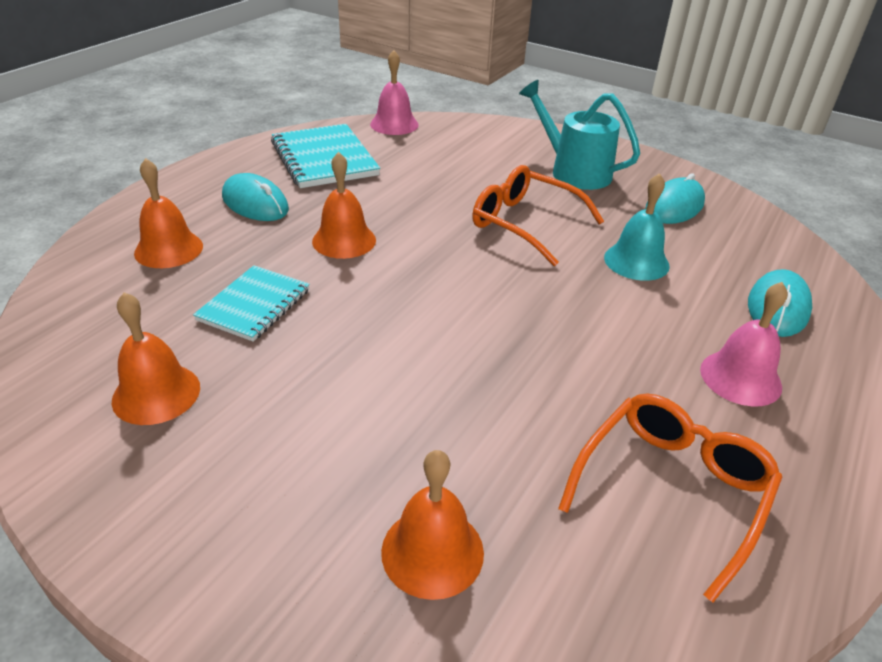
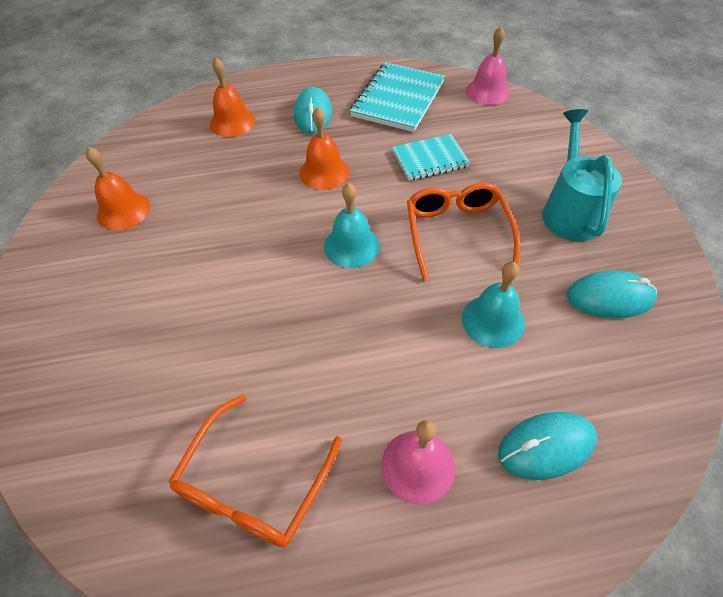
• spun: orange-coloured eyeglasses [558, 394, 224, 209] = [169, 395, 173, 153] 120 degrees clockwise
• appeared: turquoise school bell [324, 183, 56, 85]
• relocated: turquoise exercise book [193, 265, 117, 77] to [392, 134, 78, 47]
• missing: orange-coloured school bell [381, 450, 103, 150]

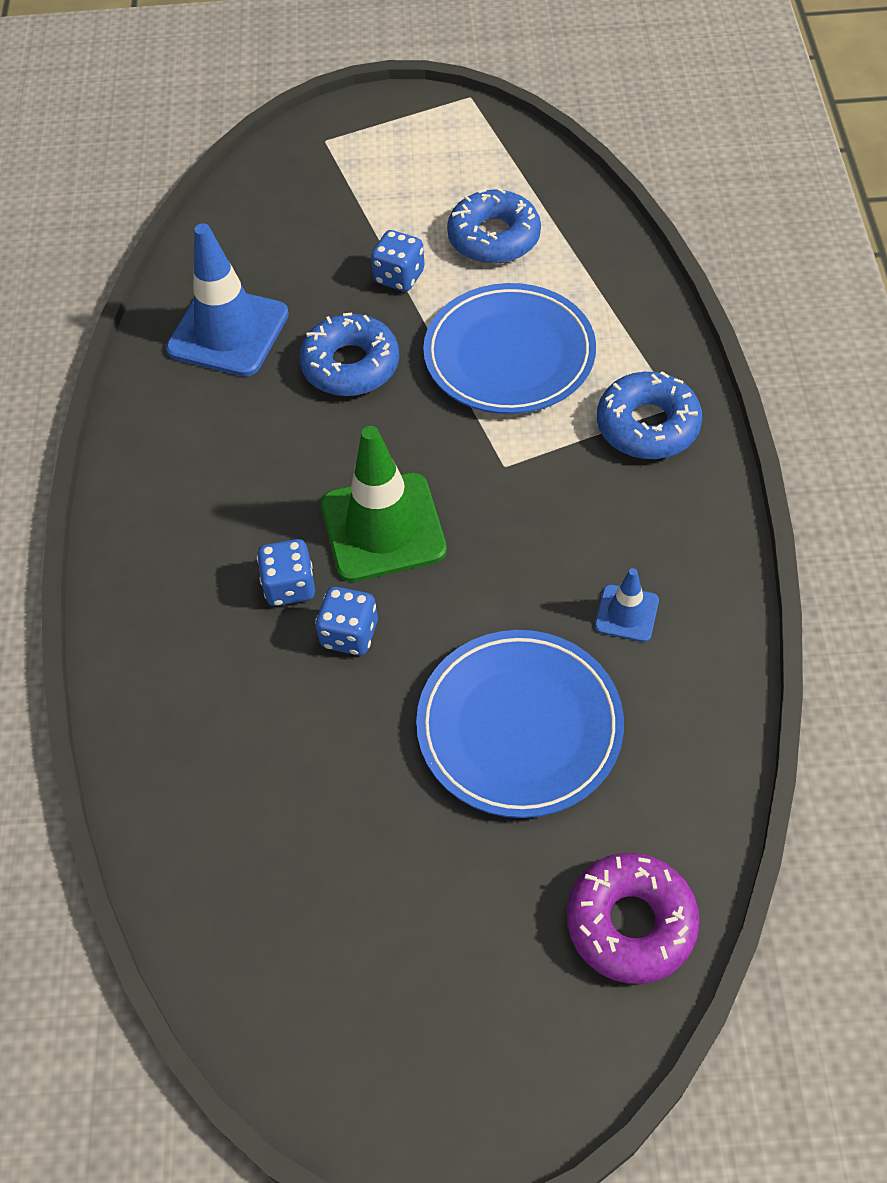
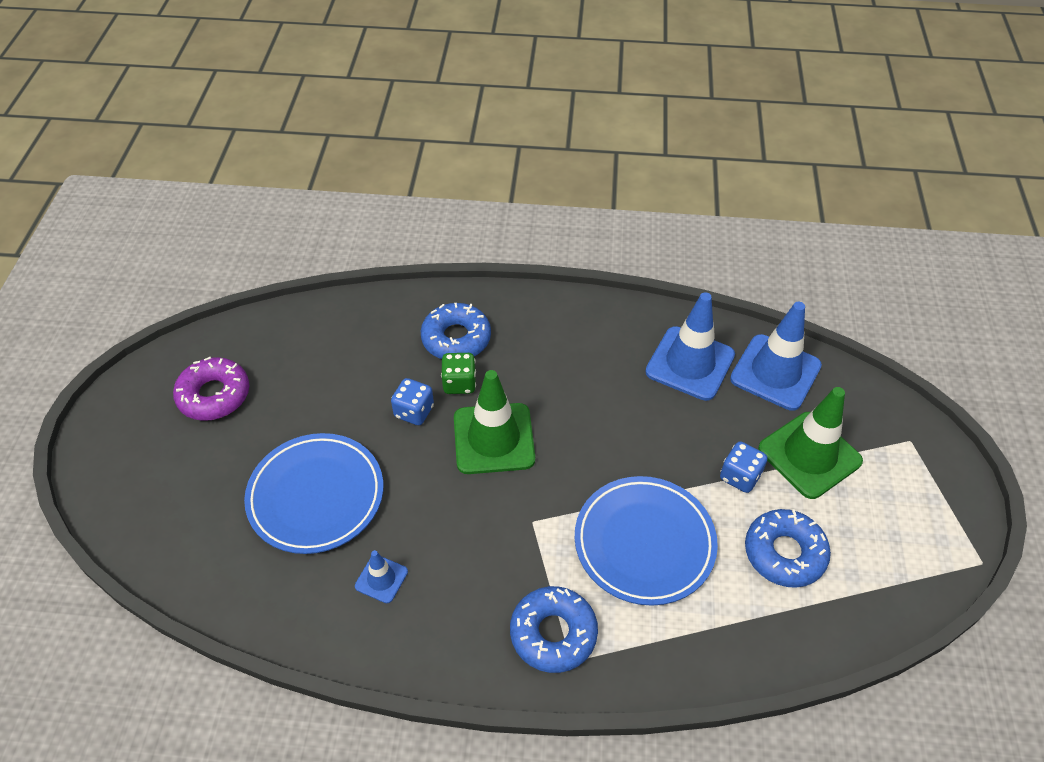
• relocated: royal purple doughnut [567, 853, 133, 131] to [173, 357, 76, 64]
• relocated: cobalt doughnut [299, 312, 100, 84] to [421, 303, 70, 56]
• colour: cobalt dice [257, 539, 58, 67] to green dice [441, 353, 35, 41]
• appeared: cobalt traffic cone [730, 302, 92, 109]
• appeared: green traffic cone [758, 387, 105, 112]

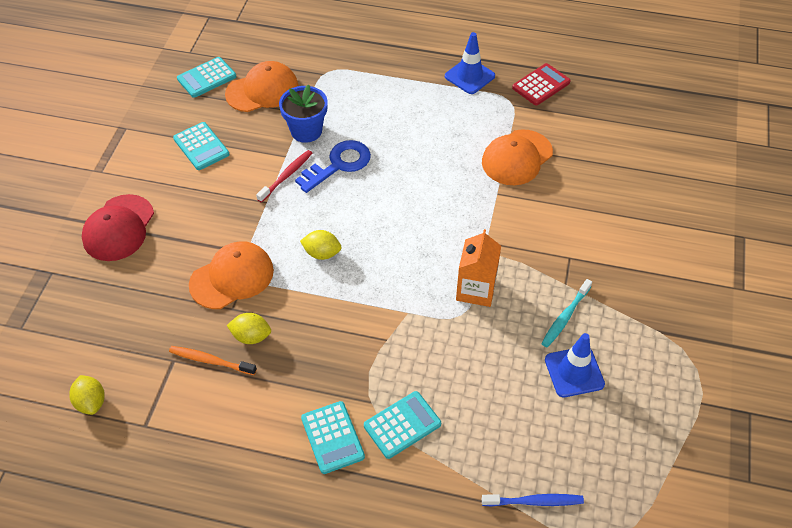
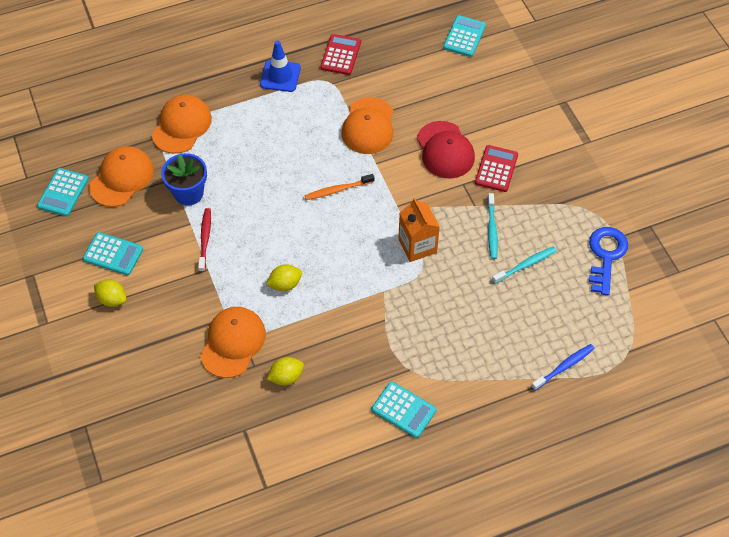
• relocated: yellow lemon [69, 375, 36, 40] to [94, 280, 32, 27]
• appeared: orange-coloured peaked cap [152, 95, 60, 59]
• relocated: orange-coloured tooth brush [169, 346, 88, 29] to [304, 174, 71, 26]
• relocated: crimson peaked cap [82, 194, 72, 67] to [417, 121, 58, 57]
• relocated: turquoise adding machine [364, 391, 77, 68] to [443, 15, 43, 42]
• appeared: crimson adding machine [475, 145, 43, 47]
• exchanged: cobalt traffic cone [545, 333, 60, 64] to turquoise tooth brush [492, 246, 65, 38]
• relocated: cobalt door key [295, 140, 76, 53] to [589, 227, 39, 68]

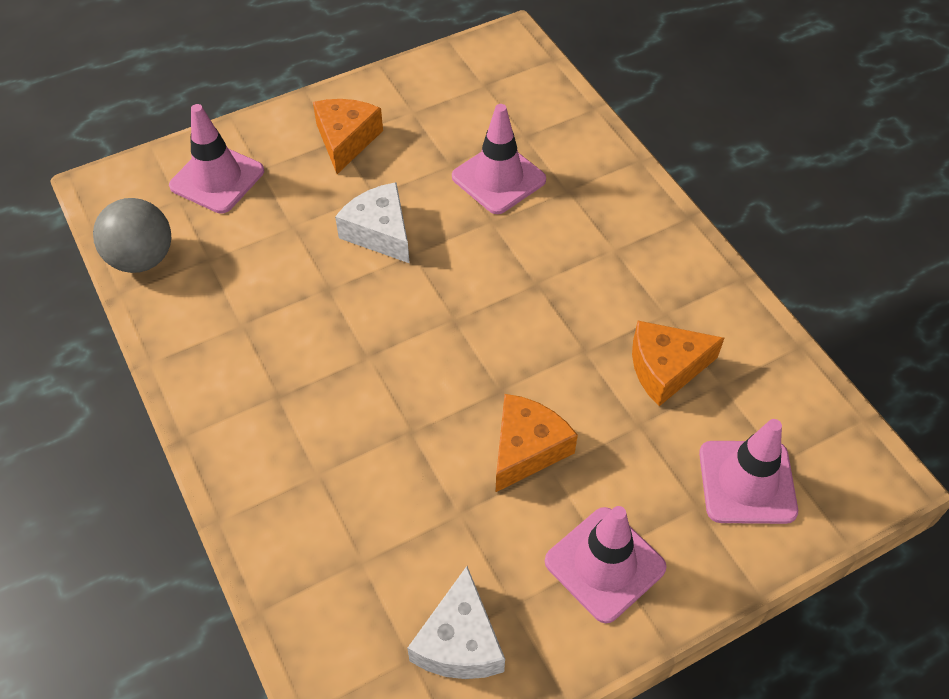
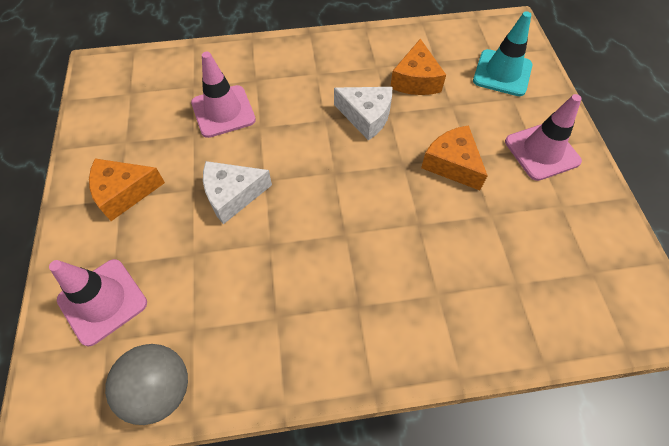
• spun: orange-coloured piece of cheese [313, 99, 70, 75] = [89, 159, 76, 62] 45 degrees counterclockwise
• relocated: pure white piece of cheese [407, 566, 98, 113] to [334, 87, 58, 54]
• colour: pink traffic cone [699, 419, 99, 105] to turquoise traffic cone [473, 11, 59, 85]

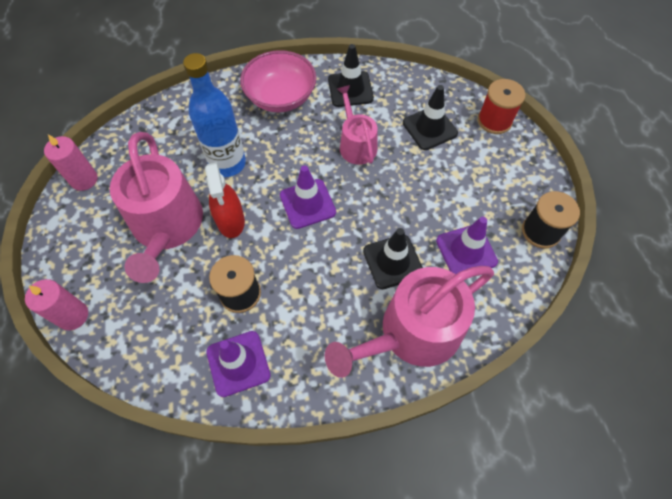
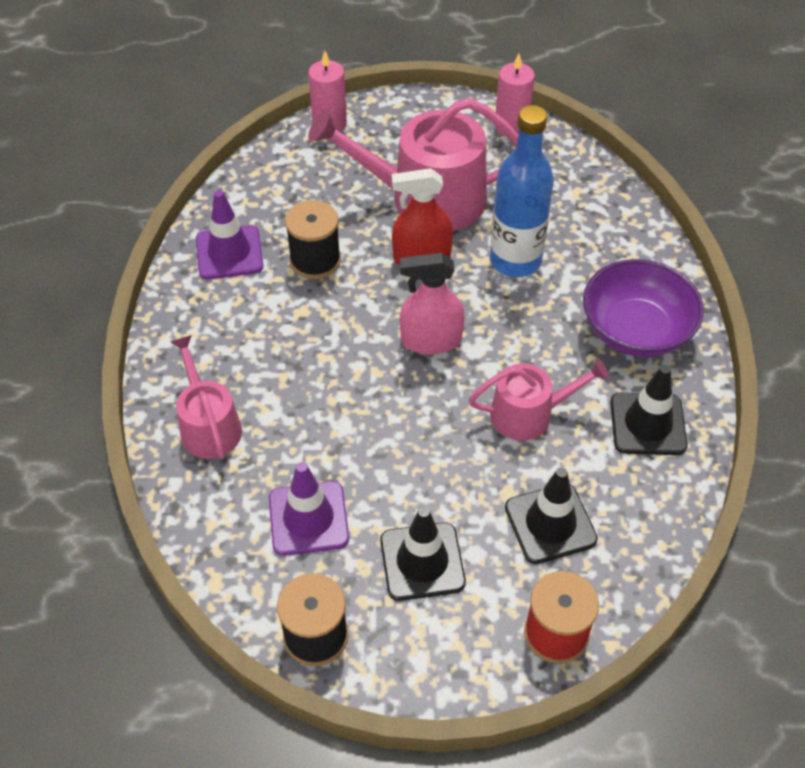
• size: pink watering can [325, 266, 169, 112] = [170, 335, 72, 124] x0.56
• relocated: jet-black traffic cone [363, 228, 60, 61] to [380, 507, 86, 94]
• exchanged: royal purple traffic cone [280, 165, 56, 64] to pink spray cleaner [400, 253, 65, 101]
• colour: pink serving bowl [240, 50, 77, 63] to royal purple serving bowl [583, 259, 121, 98]

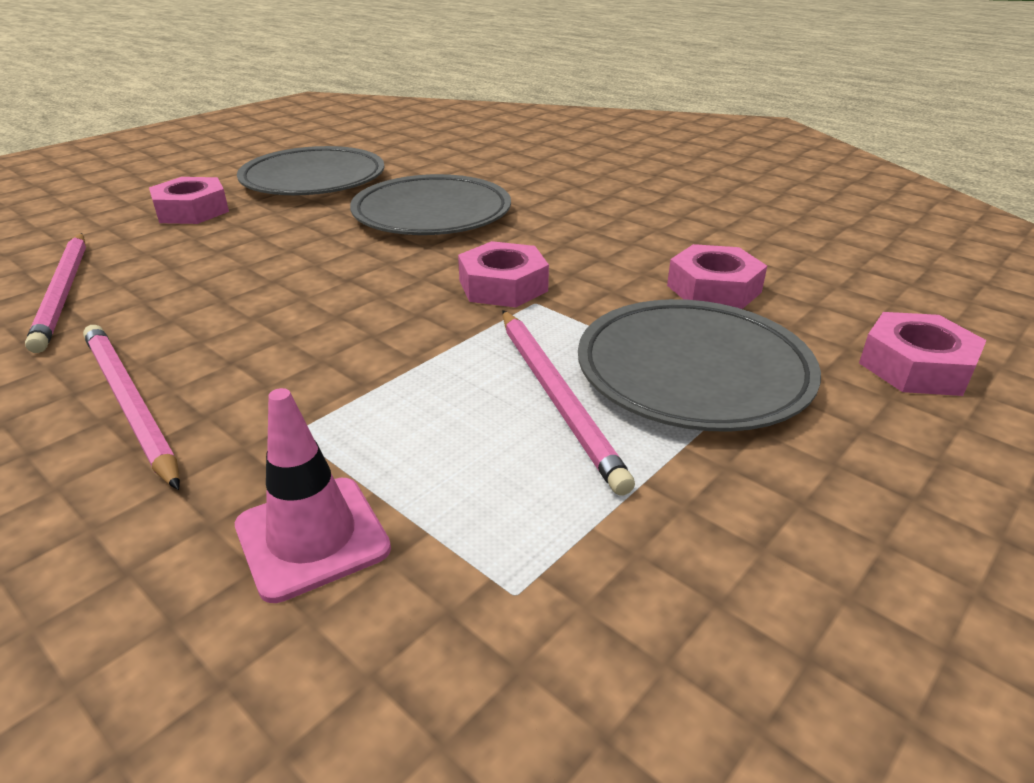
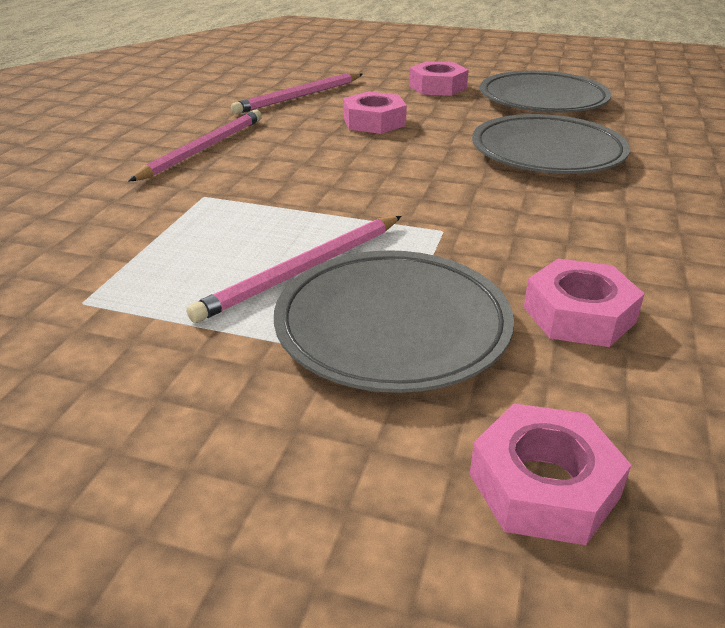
• relocated: pink hex nut [458, 241, 91, 67] to [343, 91, 64, 43]
• missing: pink traffic cone [235, 388, 156, 215]

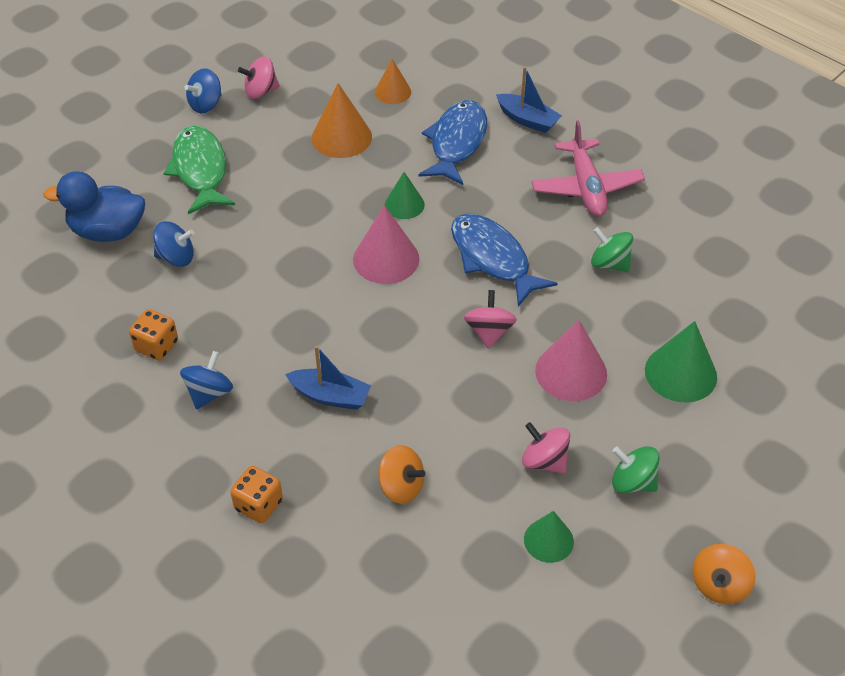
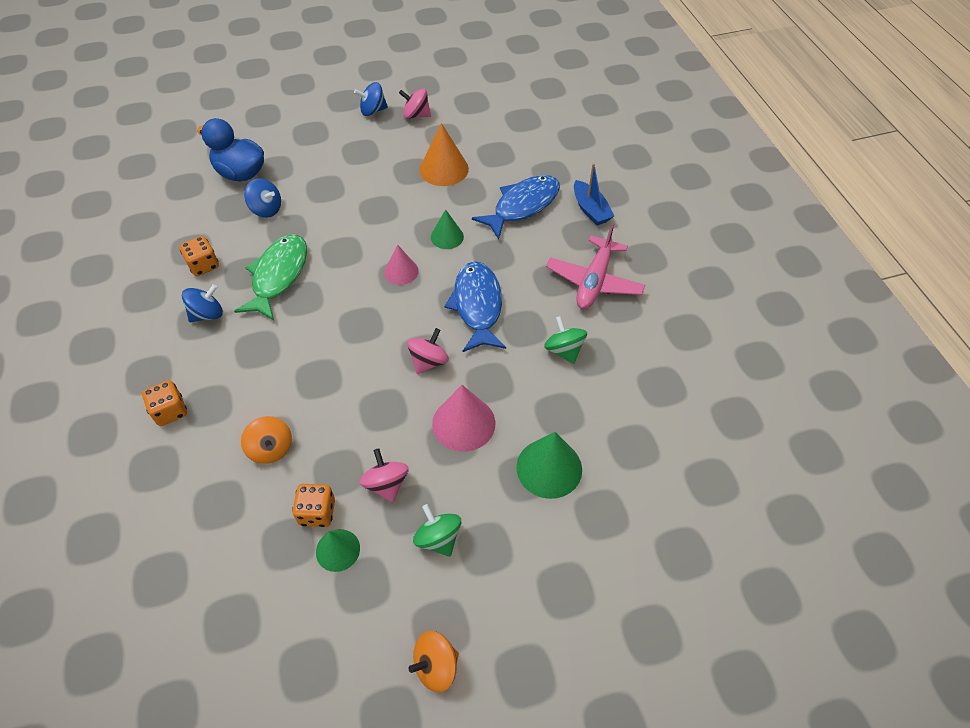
• relocated: green toy fish [164, 126, 71, 88] to [234, 234, 73, 87]
• appeared: orange-coloured dice [292, 484, 43, 43]
• size: pink cone [353, 205, 66, 79] = [384, 245, 35, 40] x0.63
• missing: cobalt sailboat [285, 345, 86, 65]
• missing: orange-coloured cone [375, 59, 36, 45]

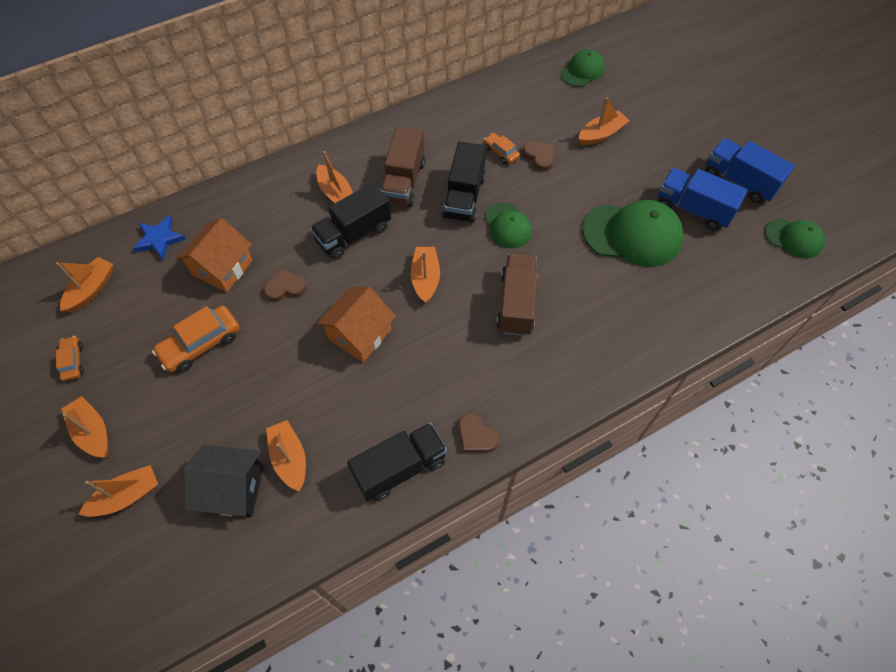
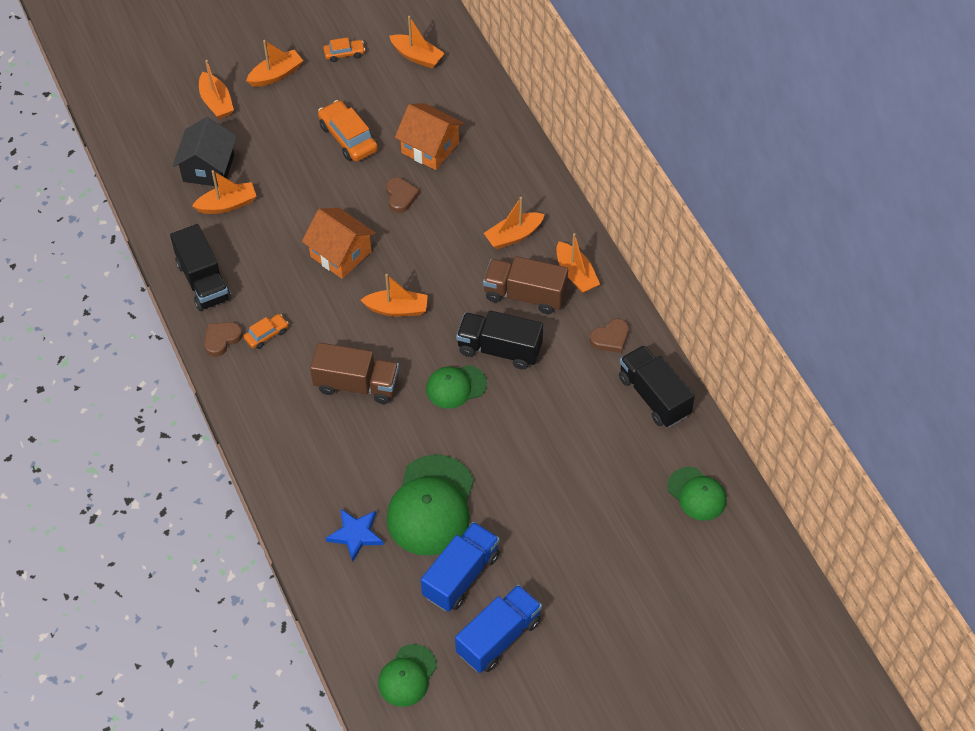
• relocated: orange-coloured toy car [484, 133, 36, 31] to [243, 314, 46, 35]
• relocated: cobalt star shape [132, 215, 54, 45] to [326, 509, 58, 53]
• relocated: orange-coloured sailboat [579, 97, 50, 48] to [556, 233, 44, 60]
• relocated: brown heart shape [523, 141, 31, 30] to [590, 319, 39, 34]
• relocated: jet-black lorry [310, 182, 81, 78] to [619, 345, 76, 82]

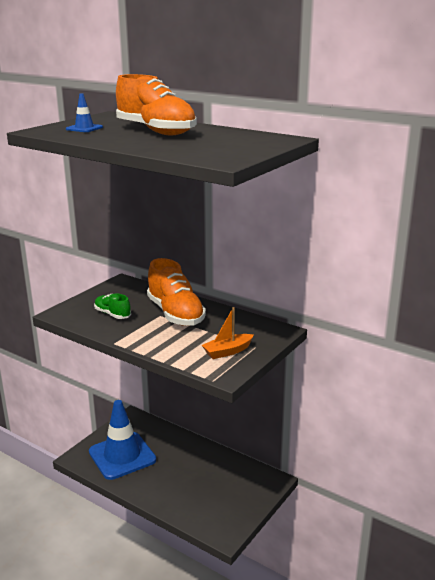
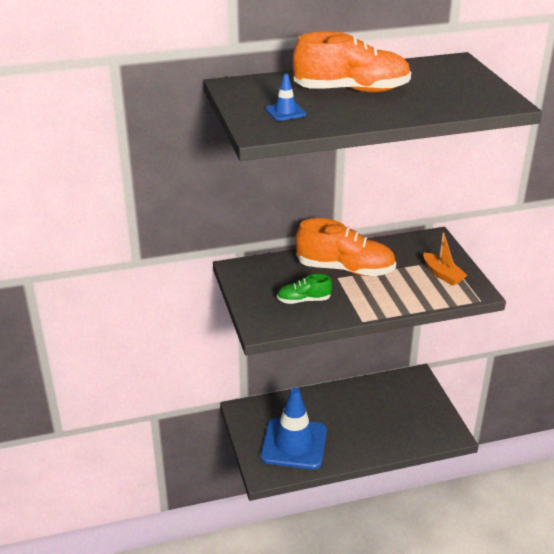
• spun: orange-coloured sailboat [202, 307, 51, 52] = [423, 232, 44, 54] 45 degrees counterclockwise

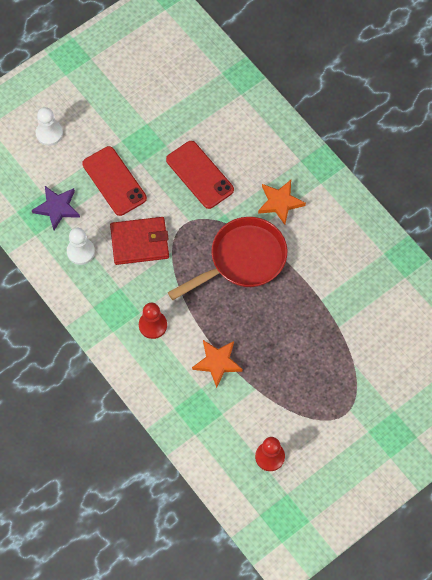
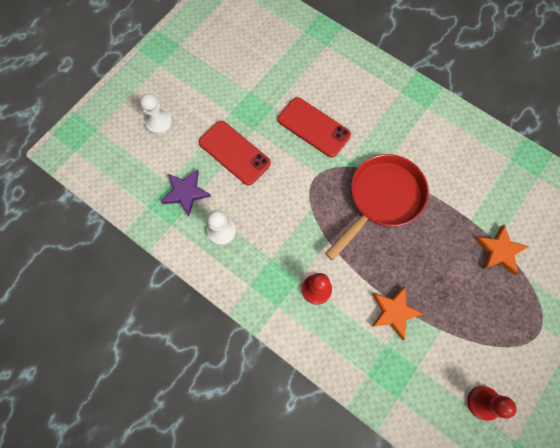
• relocated: orange-coloured star shape [258, 180, 48, 45] to [475, 224, 54, 51]
• missing: crimson card wallet [110, 217, 59, 48]

